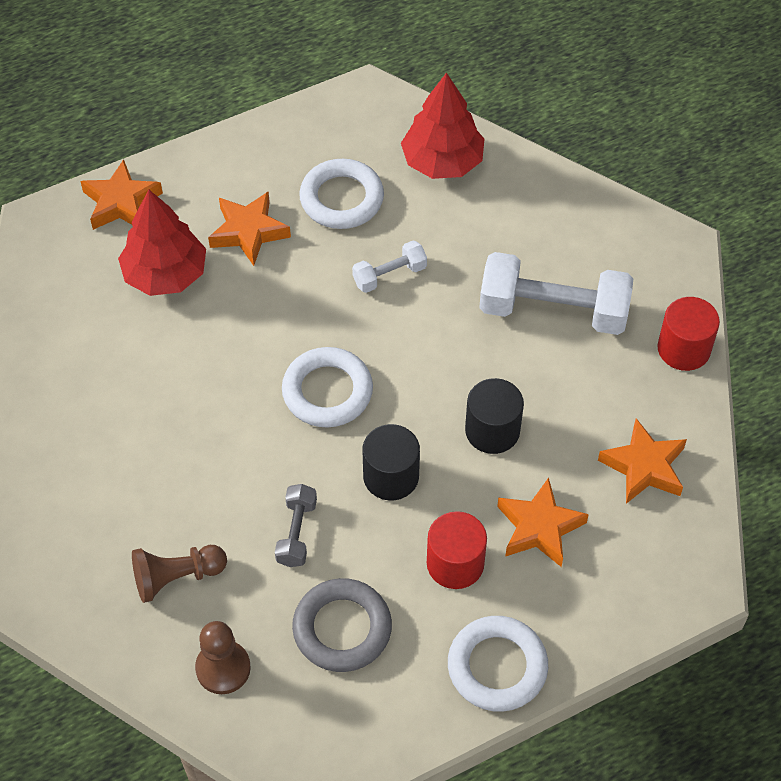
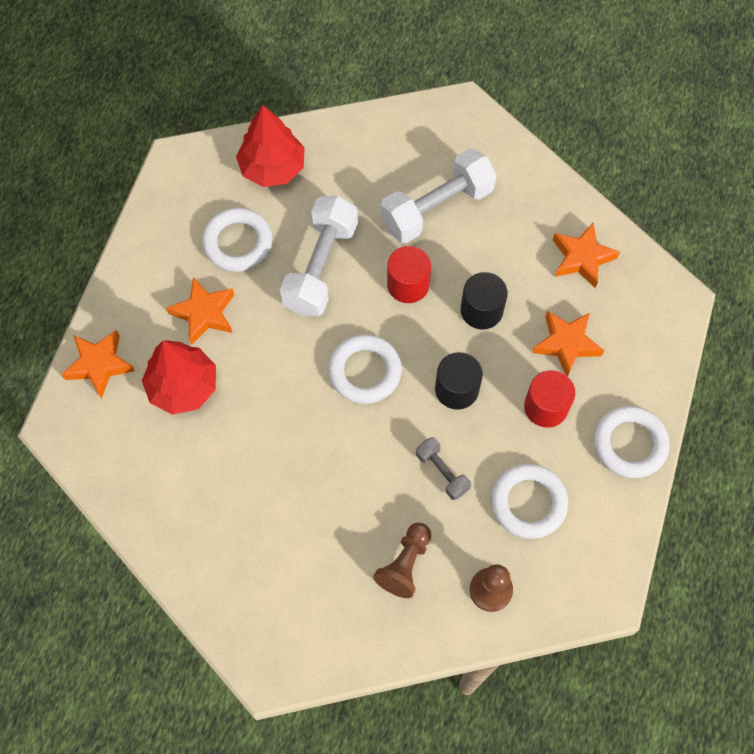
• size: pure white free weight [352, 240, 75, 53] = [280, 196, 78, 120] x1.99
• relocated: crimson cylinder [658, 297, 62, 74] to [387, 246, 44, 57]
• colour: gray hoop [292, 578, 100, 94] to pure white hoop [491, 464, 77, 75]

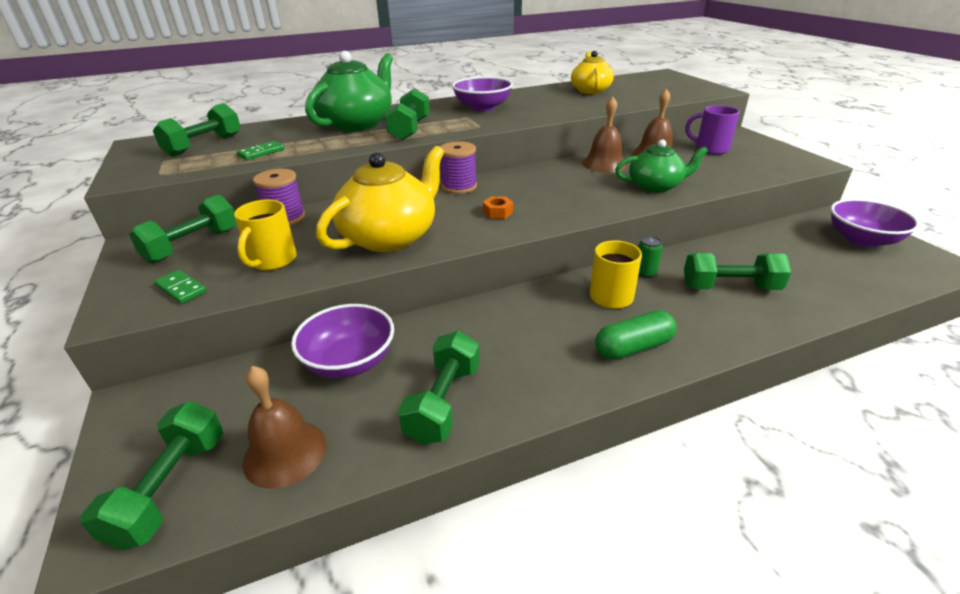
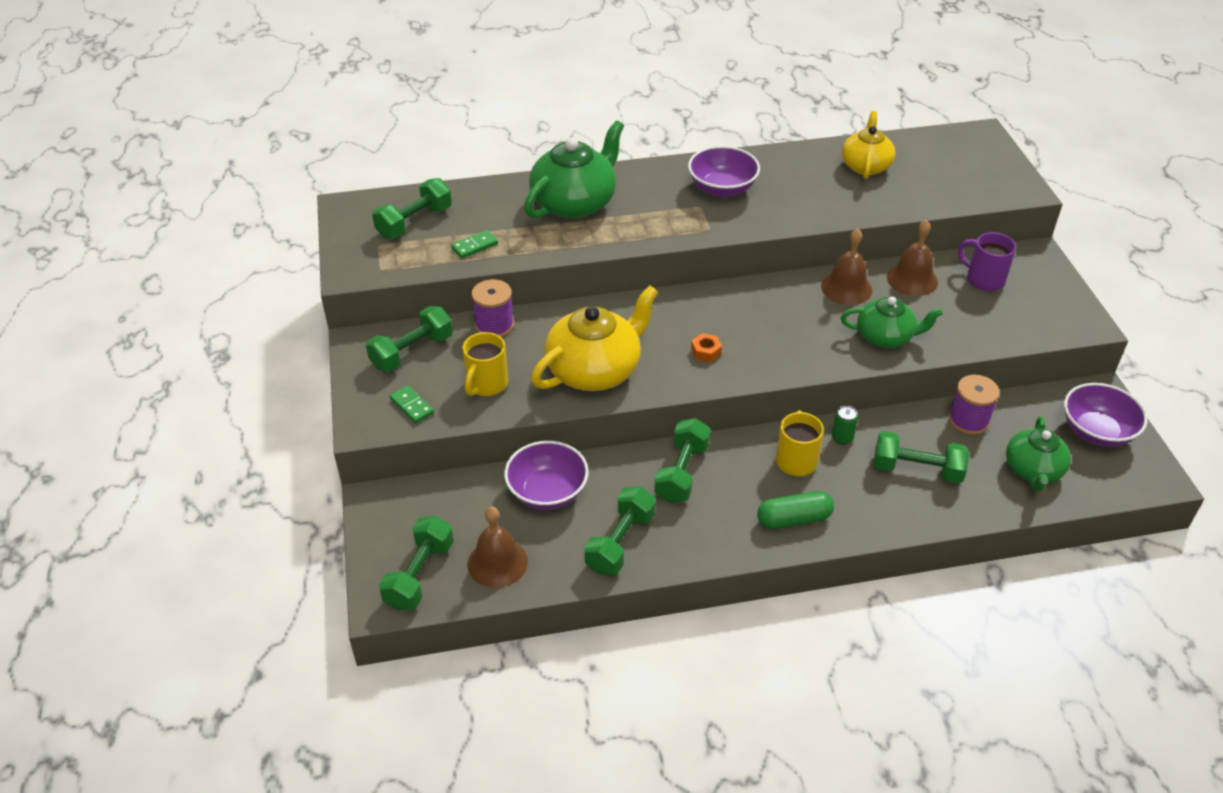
• relocated: green free weight [385, 88, 45, 52] to [654, 418, 57, 85]
• relocated: royal purple reel of thread [440, 141, 37, 53] to [949, 375, 51, 60]
• appeared: green tea pot [1006, 416, 65, 76]

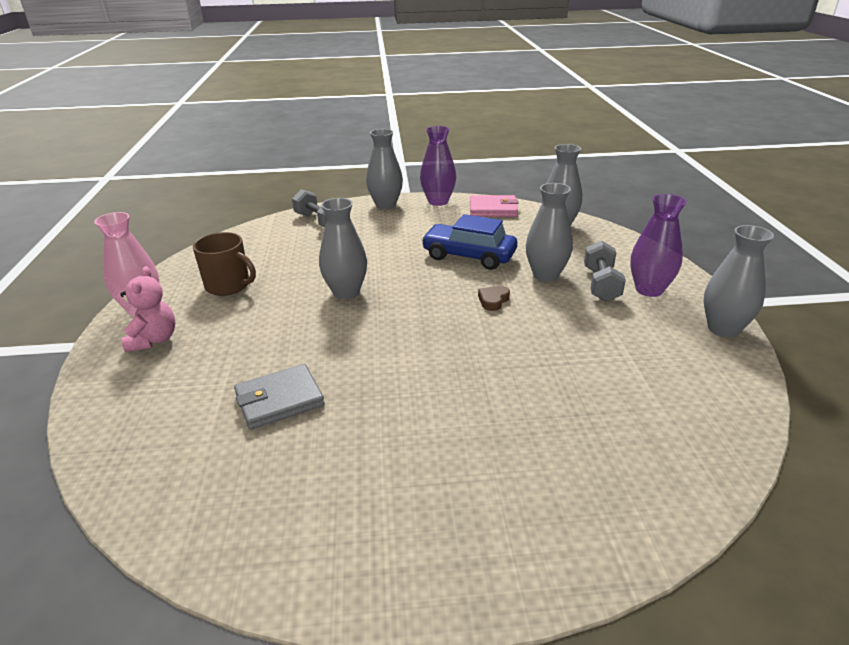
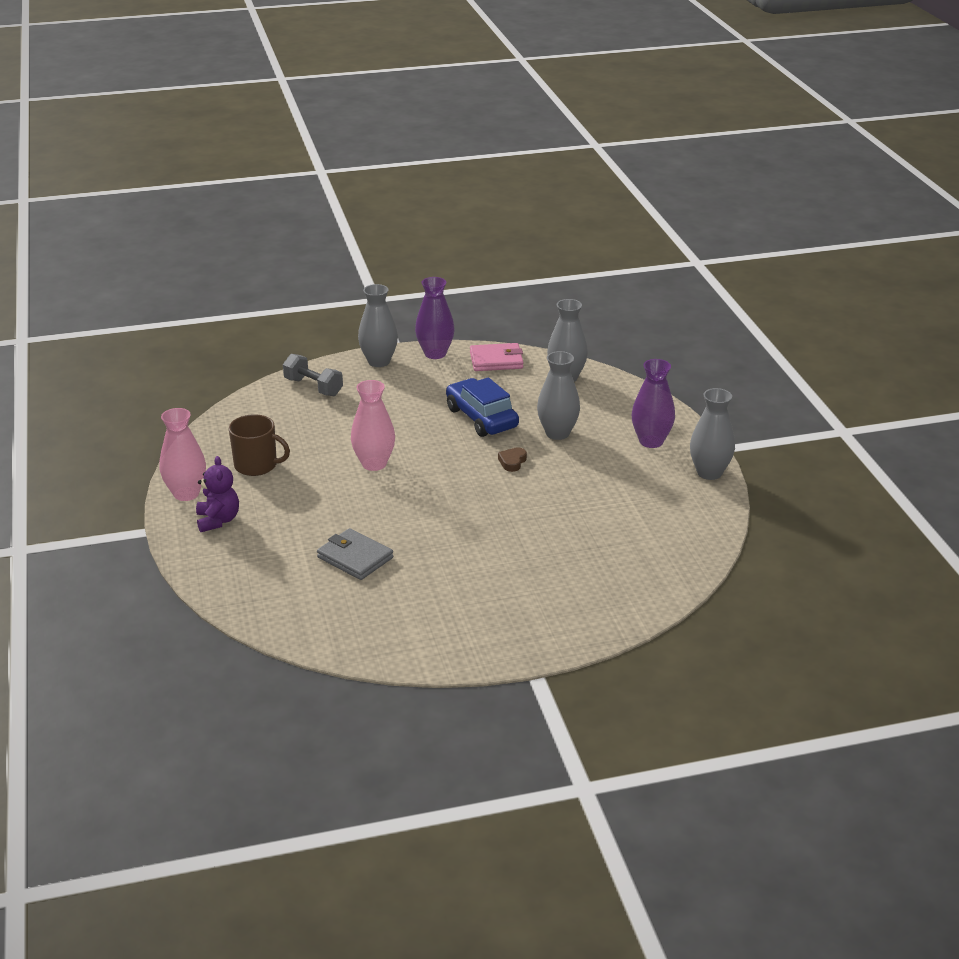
• colour: pink teddy [120, 266, 55, 86] to royal purple teddy [196, 456, 43, 76]
• spun: gray card wallet [234, 364, 91, 66] = [317, 528, 76, 52] 75 degrees clockwise
• colour: gray vase [319, 198, 48, 101] to pink vase [351, 380, 44, 91]
• spun: cobalt toy car [421, 214, 96, 56] = [446, 377, 73, 60] 45 degrees clockwise
• missing: gray free weight [584, 241, 42, 61]

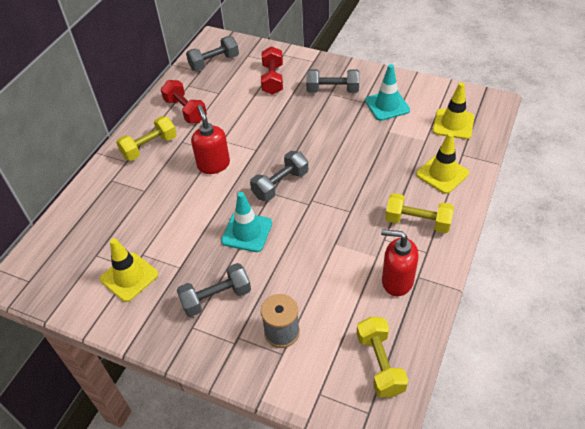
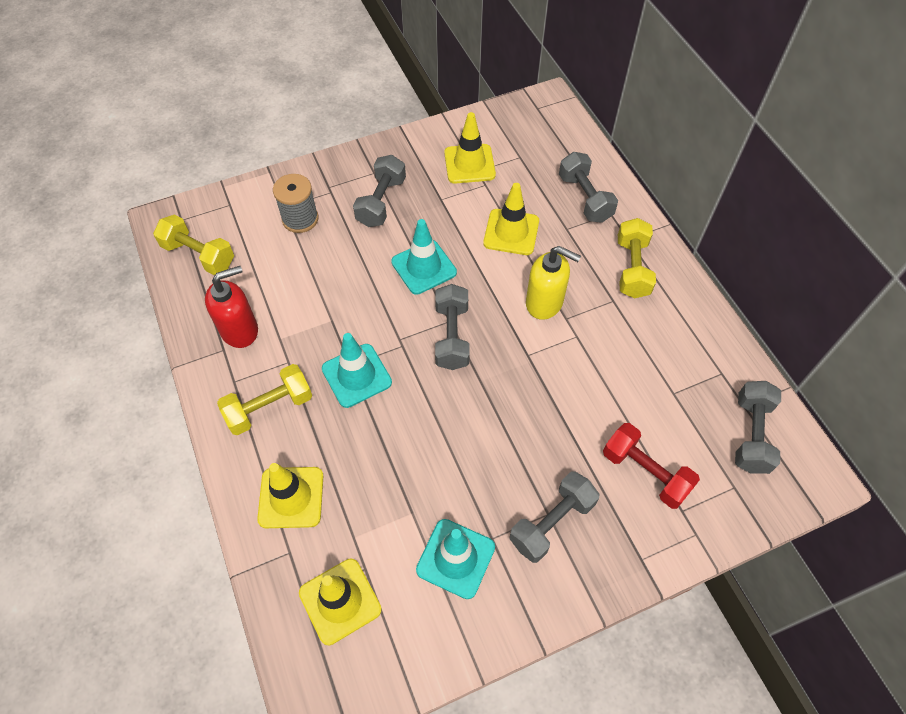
• appeared: turquoise traffic cone [322, 333, 70, 75]
• appeared: yellow traffic cone [483, 183, 56, 72]
• colour: crimson soap dispenser [191, 105, 39, 69] to yellow soap dispenser [526, 246, 55, 74]
• appeared: gray free weight [559, 152, 59, 71]
• missing: crimson free weight [161, 80, 46, 43]

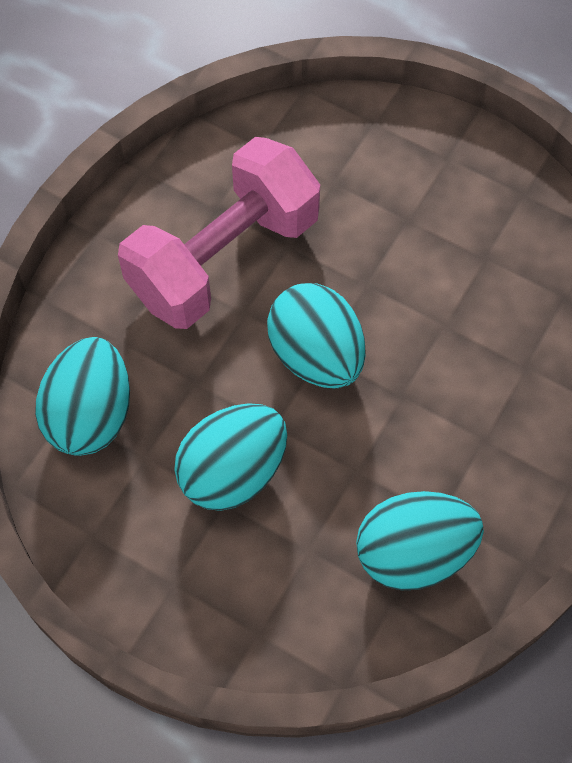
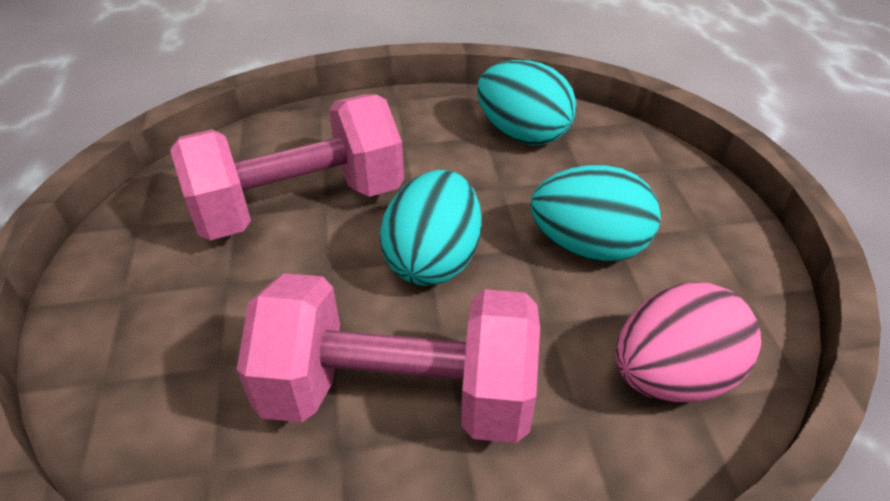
• appeared: pink free weight [170, 95, 234, 145]
• colour: turquoise egg shape [35, 337, 95, 119] to pink egg shape [616, 282, 145, 121]

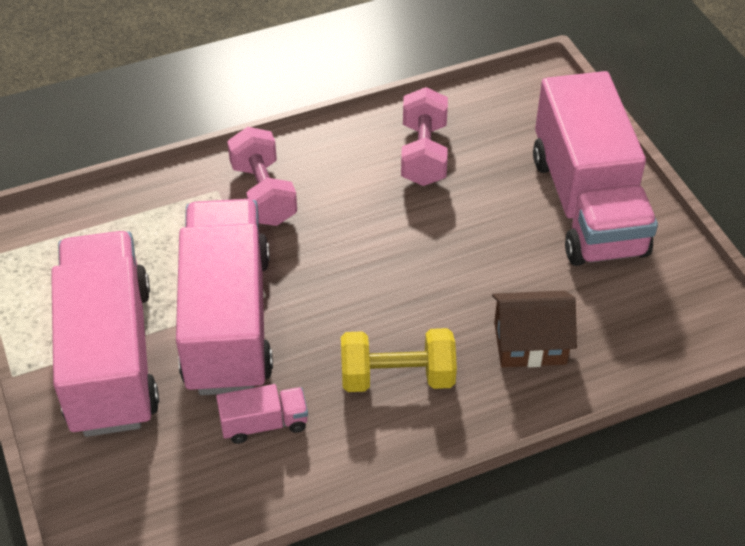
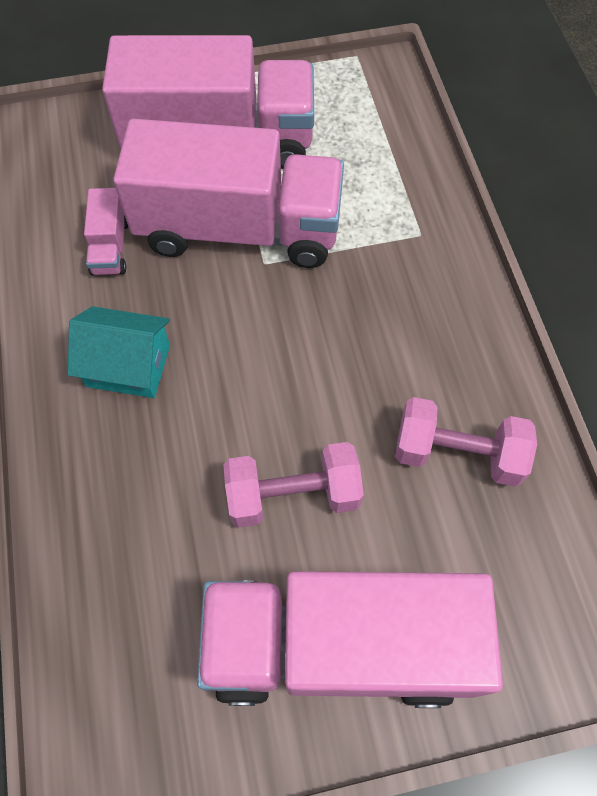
• exchanged: yellow free weight [341, 328, 116, 64] to turquoise house [68, 306, 102, 92]
• relocated: pink free weight [227, 127, 70, 99] to [224, 442, 140, 86]
• missing: brown house [492, 290, 85, 77]

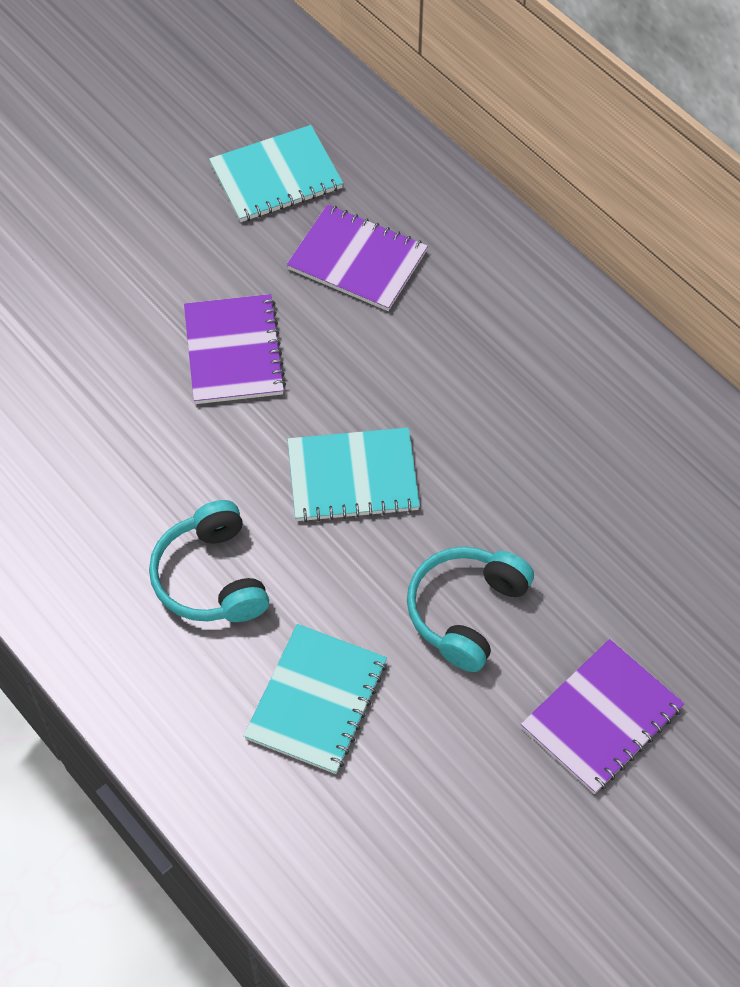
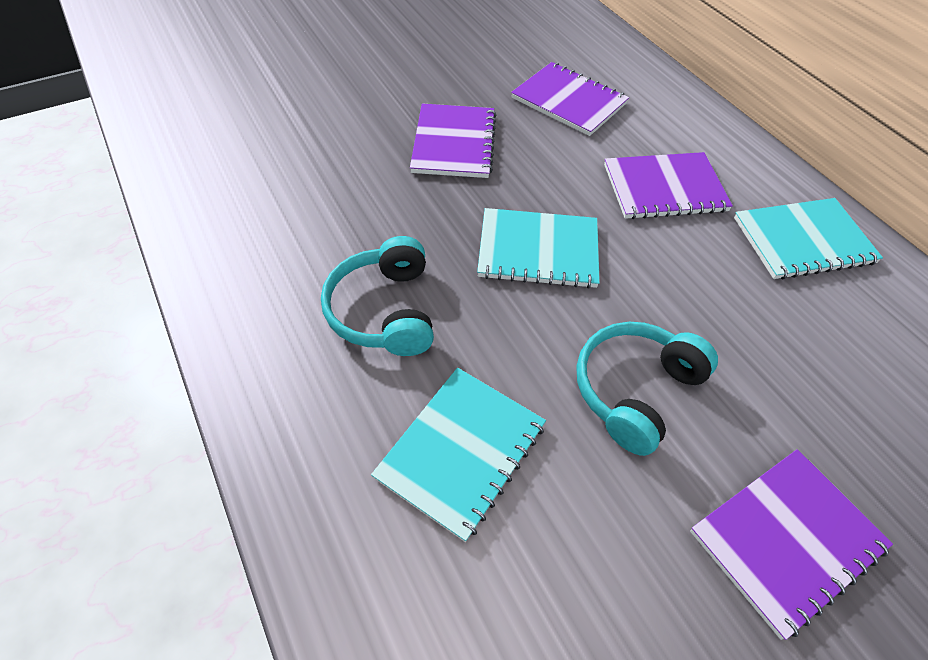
• appeared: royal purple exercise book [604, 152, 129, 67]
• relocated: turquoise exercise book [209, 125, 134, 97] to [734, 198, 149, 82]

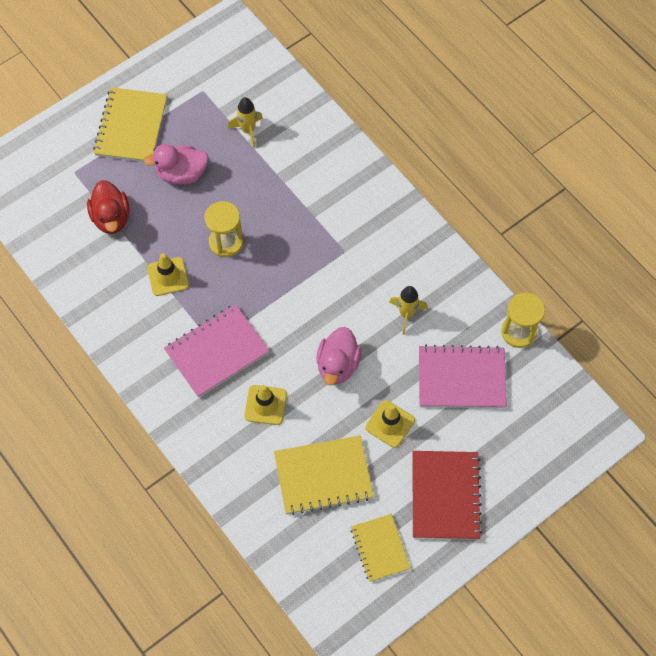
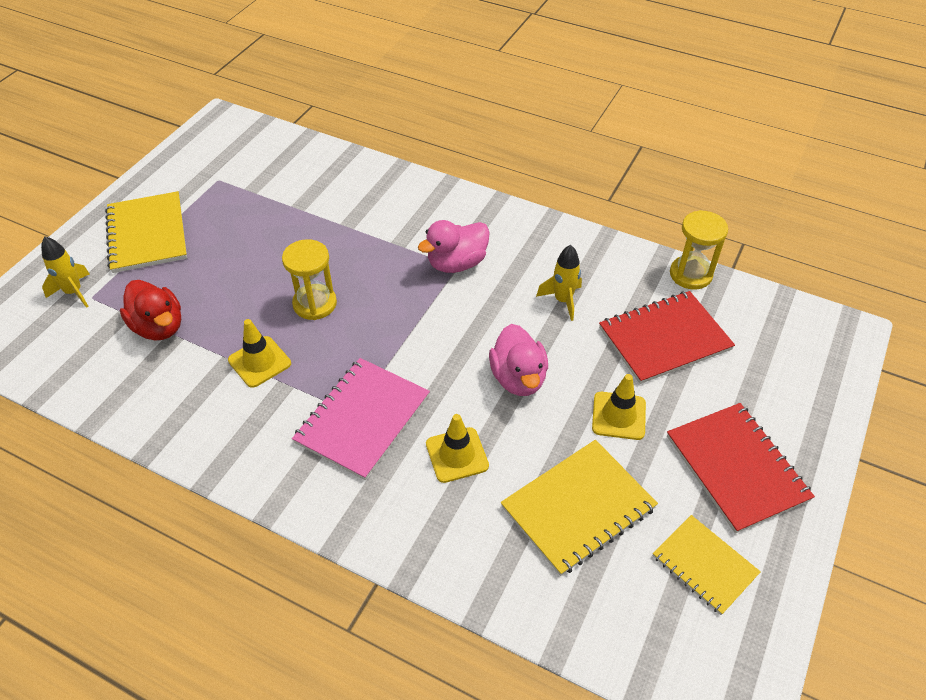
• relocated: yellow toy rocket [228, 97, 35, 51] to [41, 237, 49, 71]
• relocated: pink rubber duck [144, 144, 65, 41] to [418, 220, 72, 53]
• colour: pink exercise book [419, 345, 88, 63] to crimson exercise book [599, 291, 136, 93]

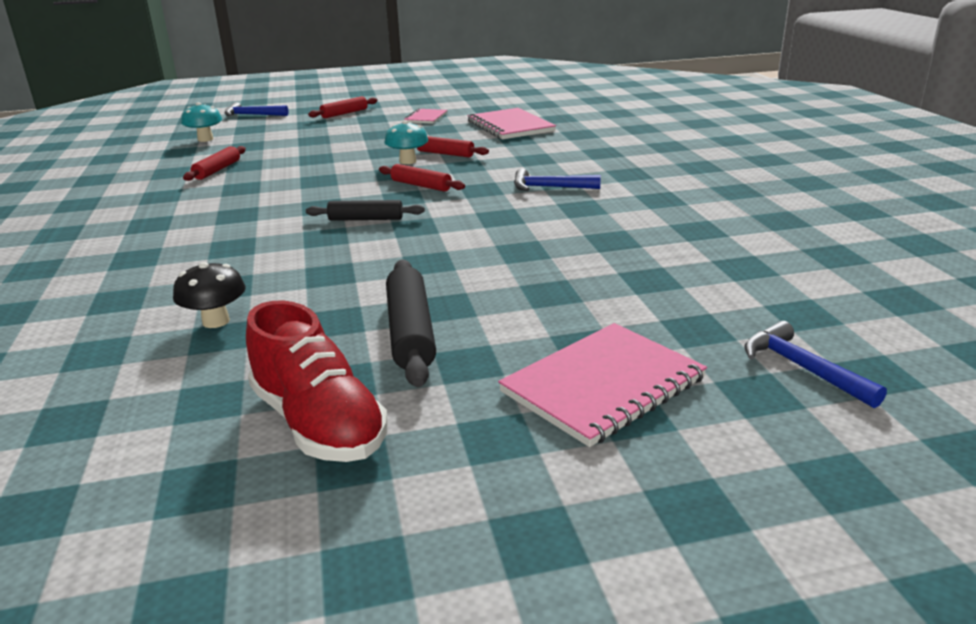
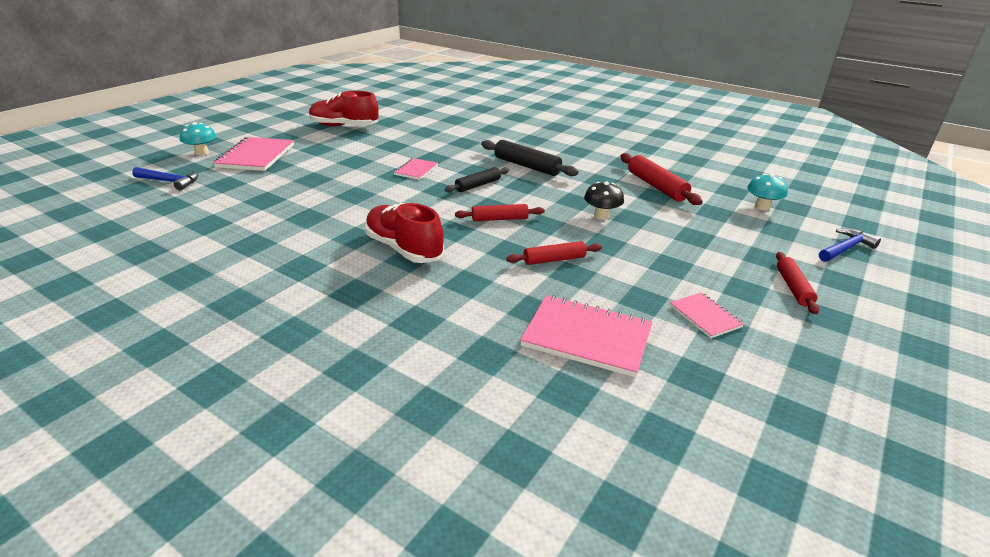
• relocated: turquoise toadstool [384, 120, 44, 44] to [180, 122, 36, 34]
• exchanged: cobalt claw hammer [514, 168, 87, 23] to crimson lace-up shoe [365, 203, 79, 60]
• appeared: pink exercise book [394, 158, 44, 22]
• relocated: jet-black pastry roller [386, 260, 50, 127] to [481, 140, 97, 36]
• relocated: jet-black toadstool [173, 262, 73, 66] to [584, 181, 40, 39]
• size: crimson pastry roller [183, 146, 63, 35] = [620, 153, 83, 52] x1.53

